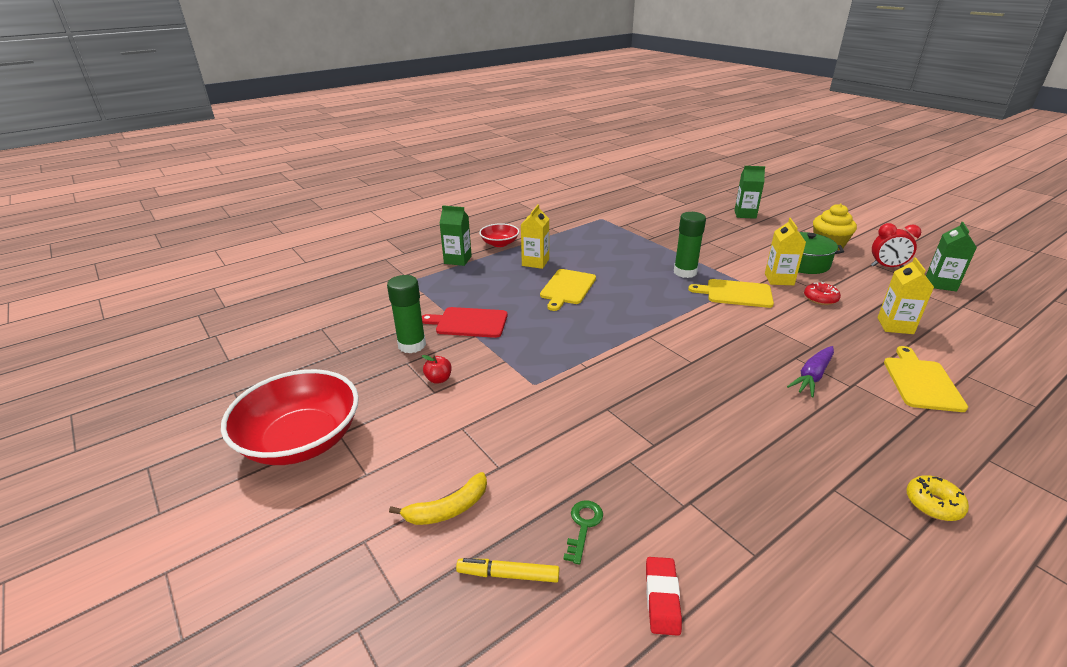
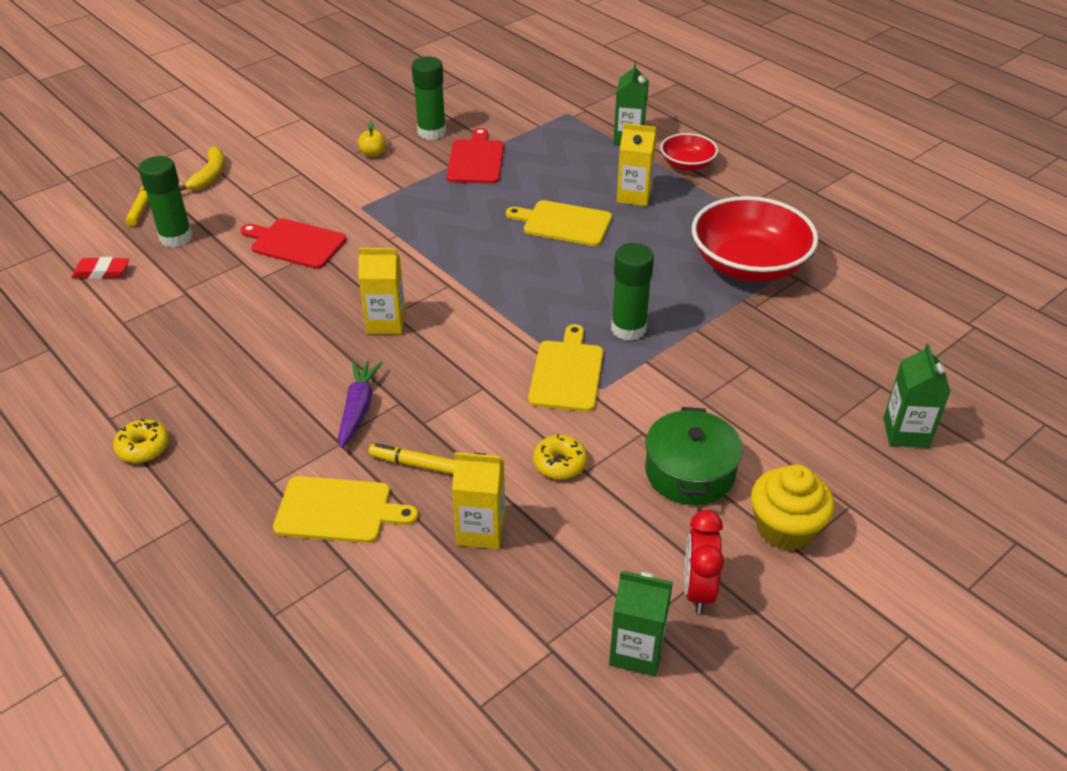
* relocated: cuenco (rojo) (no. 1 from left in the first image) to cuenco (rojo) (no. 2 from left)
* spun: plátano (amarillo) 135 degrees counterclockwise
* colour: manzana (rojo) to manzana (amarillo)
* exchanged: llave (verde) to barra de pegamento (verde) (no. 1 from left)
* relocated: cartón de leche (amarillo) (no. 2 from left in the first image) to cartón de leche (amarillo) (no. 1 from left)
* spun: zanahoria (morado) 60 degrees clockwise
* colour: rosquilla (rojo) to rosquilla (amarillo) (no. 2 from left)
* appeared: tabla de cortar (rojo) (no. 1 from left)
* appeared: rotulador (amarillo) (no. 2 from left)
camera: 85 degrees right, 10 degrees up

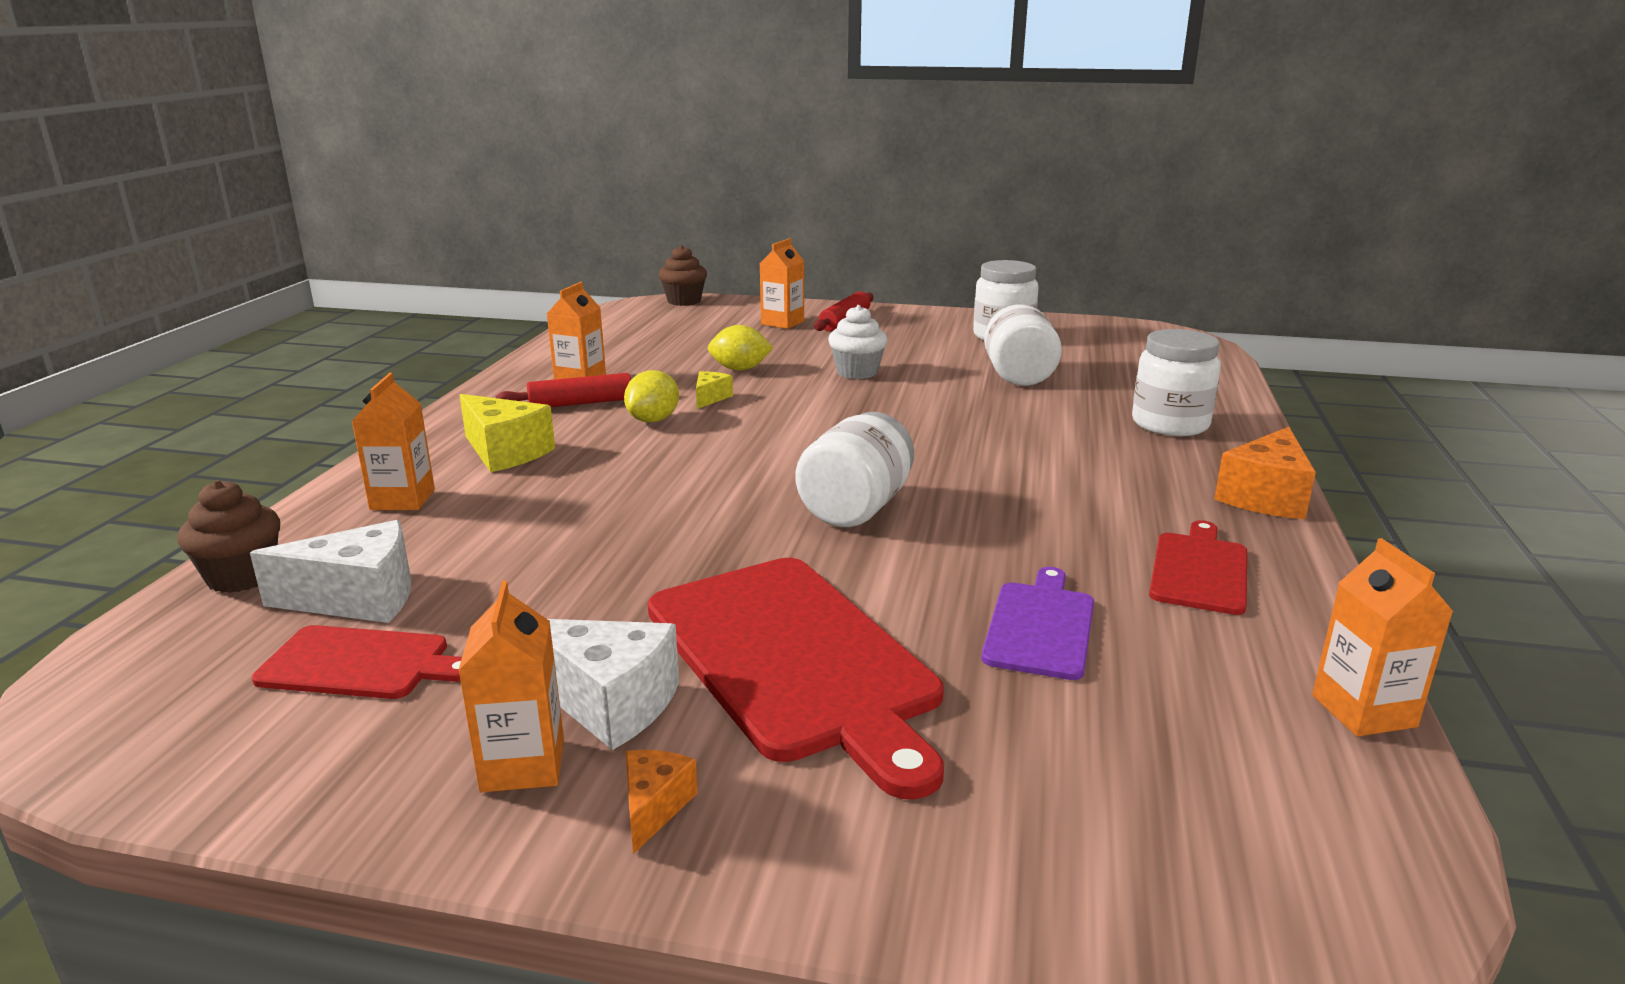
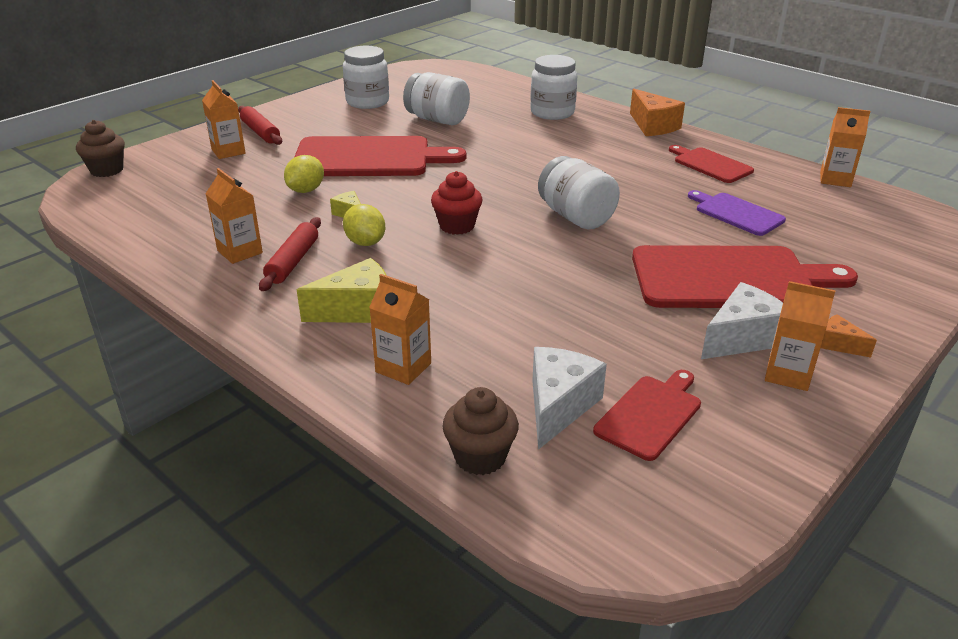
* exchanged: magdalena (blanco) to tabla de cortar (rojo) (no. 1 from left)
* appeared: magdalena (rojo)
camera: 60 degrees left, 10 degrees up

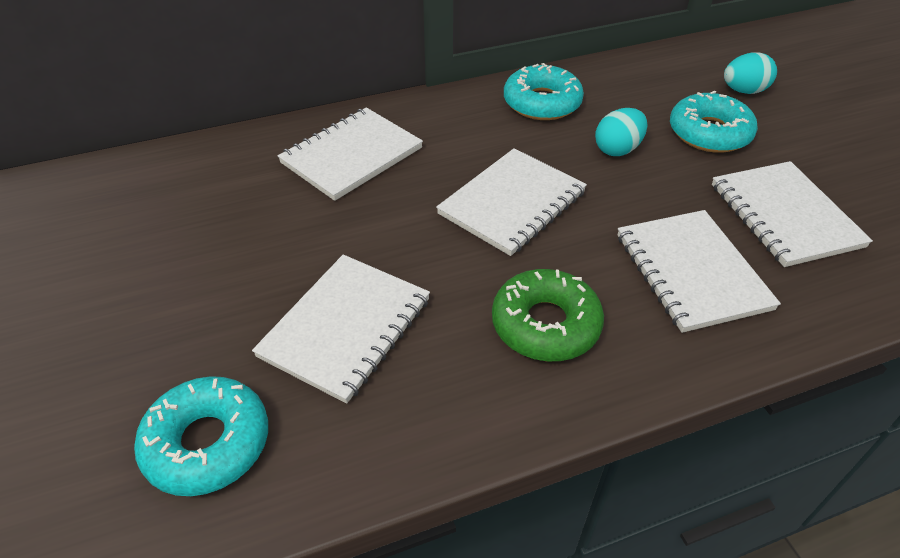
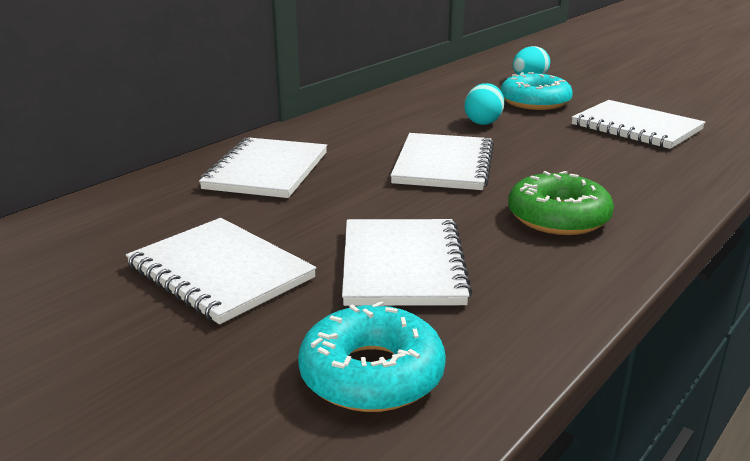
* missing: rosquilla (turquesa) (no. 2 from left)
* relocated: cuaderno (blanco) (no. 4 from left in the first image) to cuaderno (blanco) (no. 1 from left)
camera: 30 degrees left, 20 degrees down

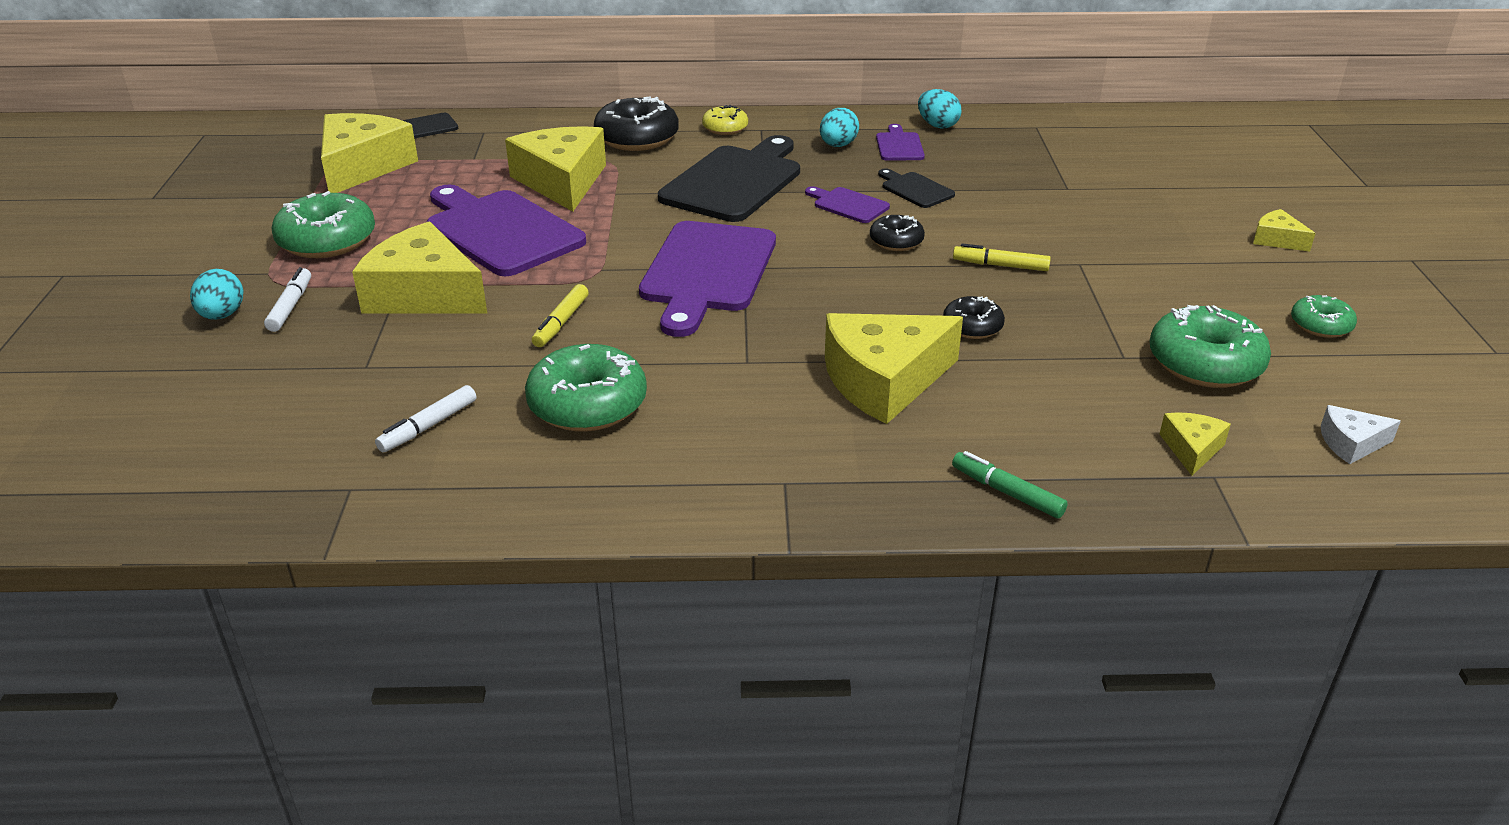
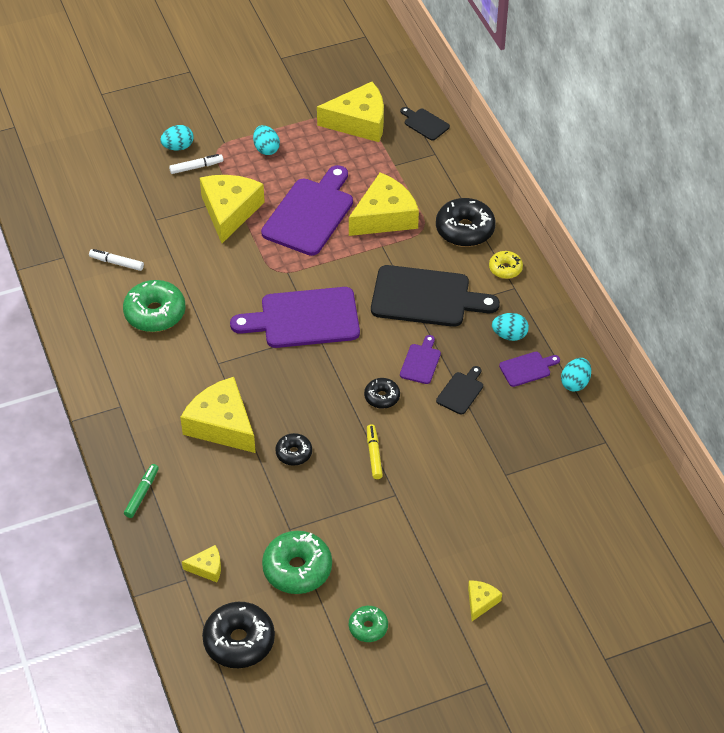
* exchanged: rosquilla (verde) (no. 1 from left) to huevo (turquesa) (no. 2 from left)
* missing: rotulador (amarillo) (no. 1 from left)
* exchanged: queso (blanco) to rosquilla (negro) (no. 1 from left)
camera: 70 degrees right, 15 degrees up

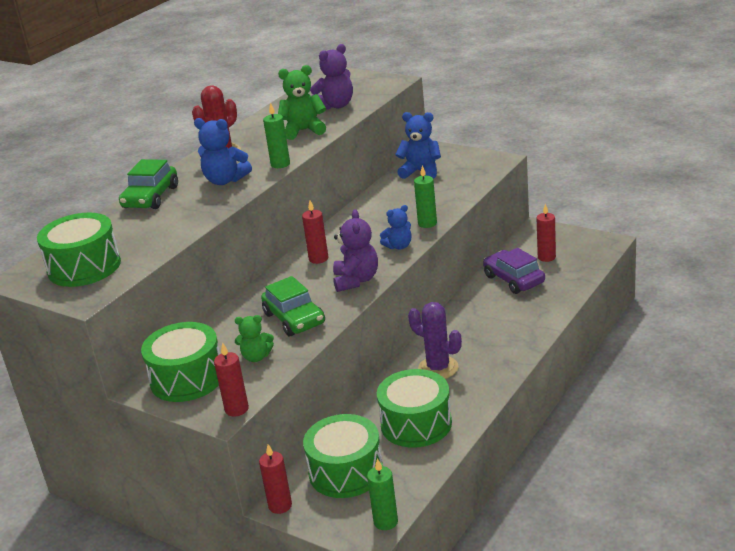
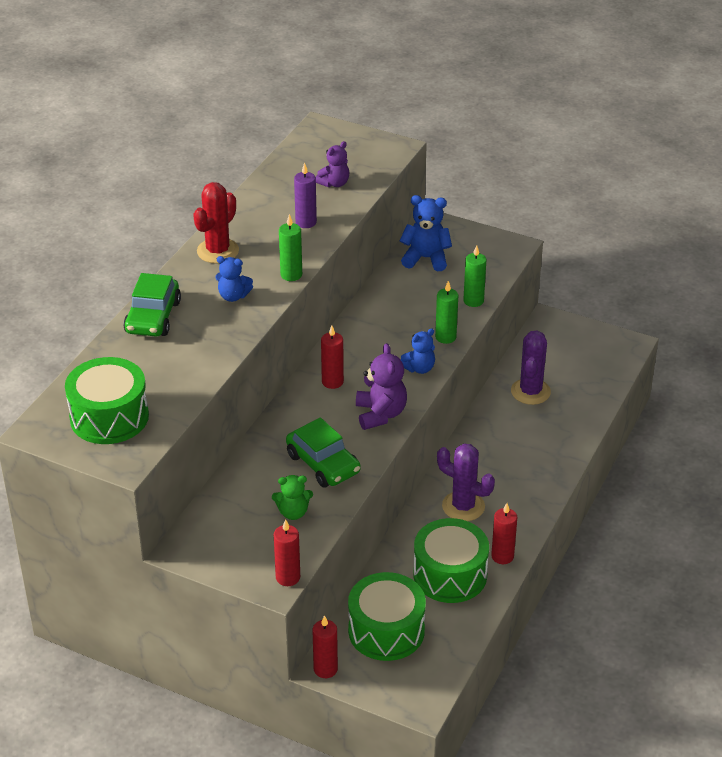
* missing: tambor (verde) (no. 2 from left)
* size: osito (azul) (no. 1 from left) x0.66
* exchanged: osito (verde) (no. 2 from left) to vela (morado)
* size: osito (morado) (no. 1 from left) x0.66
* relocated: vela (verde) (no. 2 from left in the first image) to vela (verde) (no. 3 from left)
* exchanged: coche (morado) to cactus (morado) (no. 2 from left)
* relocated: vela (rojo) (no. 4 from left)
camera: 10 degrees left, 10 degrees up

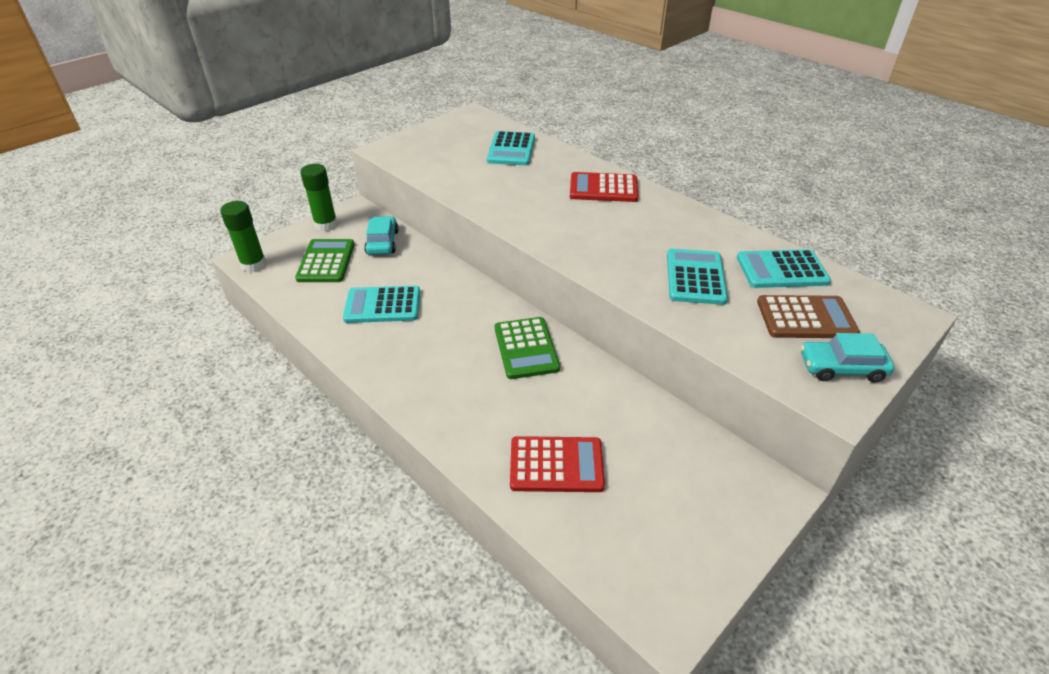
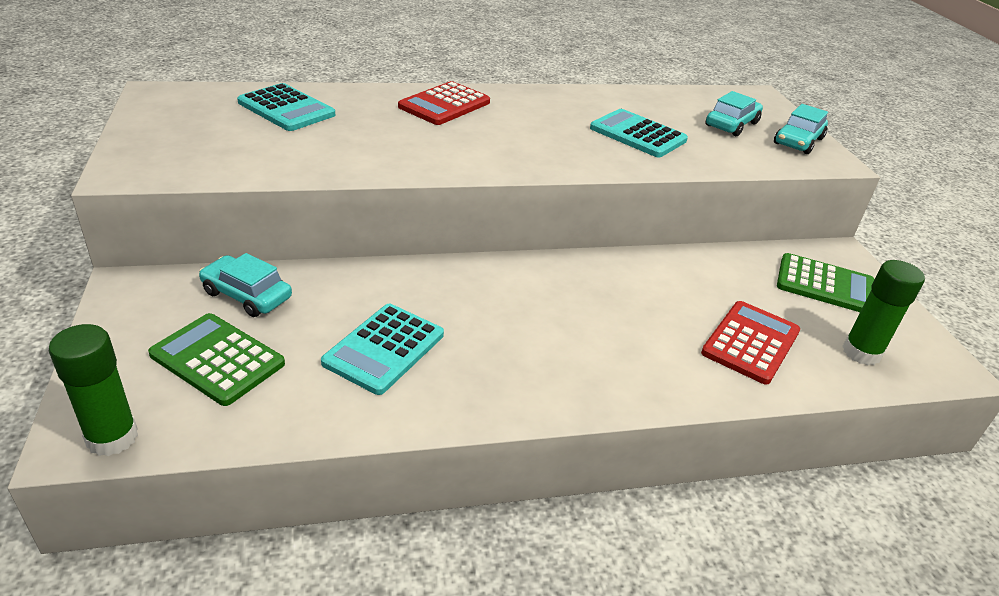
* relocated: barra de pegamento (verde) (no. 2 from left)
* relocated: calculadora (verde) (no. 2 from left)
* missing: calculadora (turquesa) (no. 4 from left)
* exchanged: calculadora (marrón) to coche (turquesa) (no. 2 from left)
camera: 60 degrees left, 5 degrees down

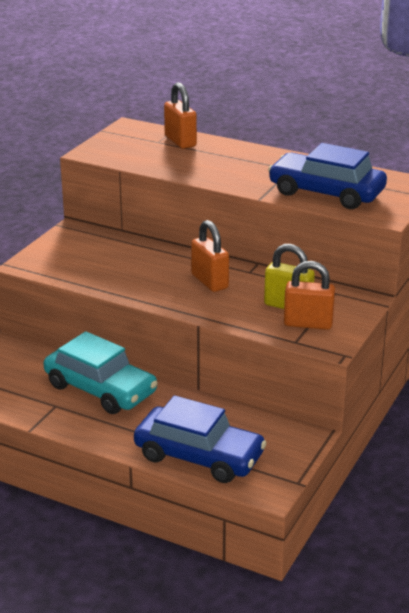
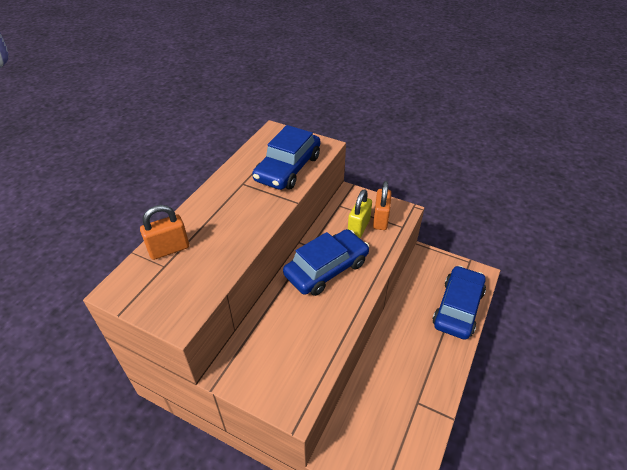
* missing: coche (turquesa)
* exchanged: candado (naranja) (no. 2 from left) to coche (azul) (no. 2 from left)
camera: 90 degrees left, 15 degrees up

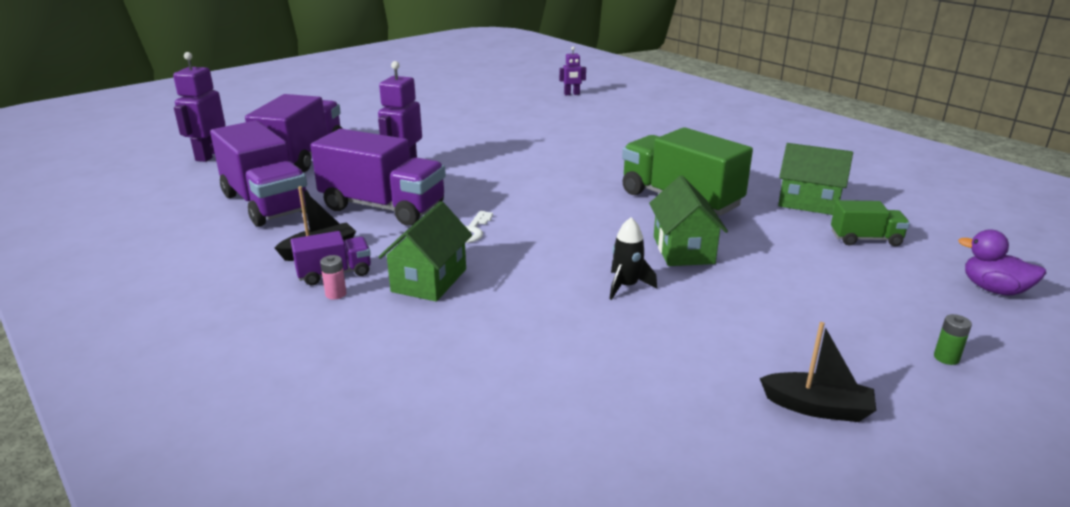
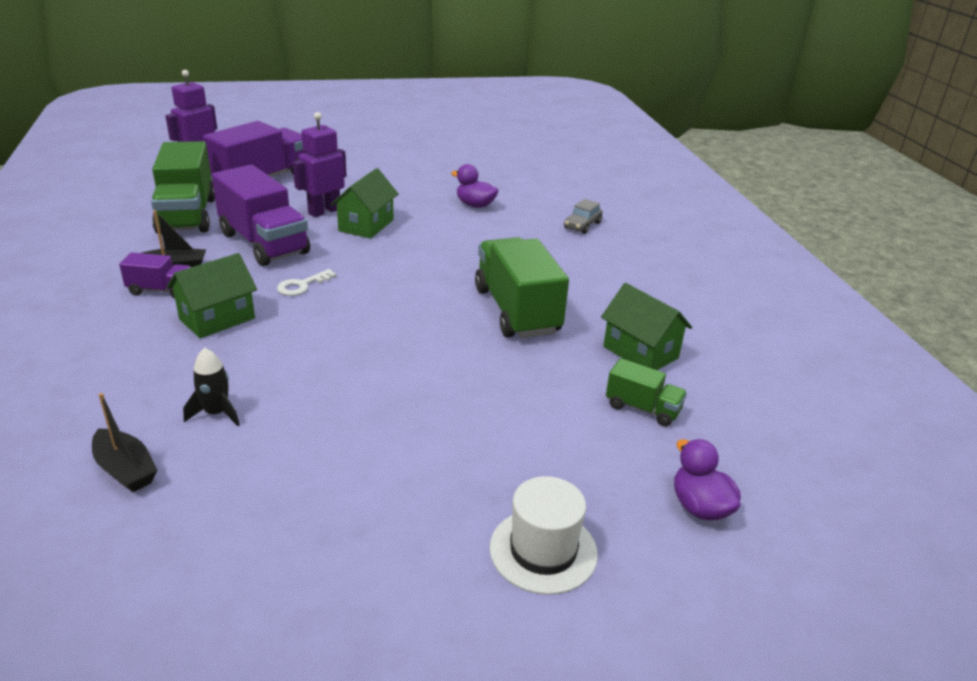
* colour: camión (morado) (no. 1 from left) to camión (verde) (no. 1 from left)
* missing: pila (rosa)
* missing: robot (morado) (no. 3 from left)
* relocated: cohete (negro)
* relocated: casa (verde) (no. 2 from left)
* relocated: barco (negro) (no. 2 from left in the first image) to barco (negro) (no. 1 from left)
* exchanged: pila (verde) to sombrero (blanco)
* appeared: pato (morado) (no. 1 from left)
* appeared: coche (gris)
camera: 25 degrees right, 5 degrees up

